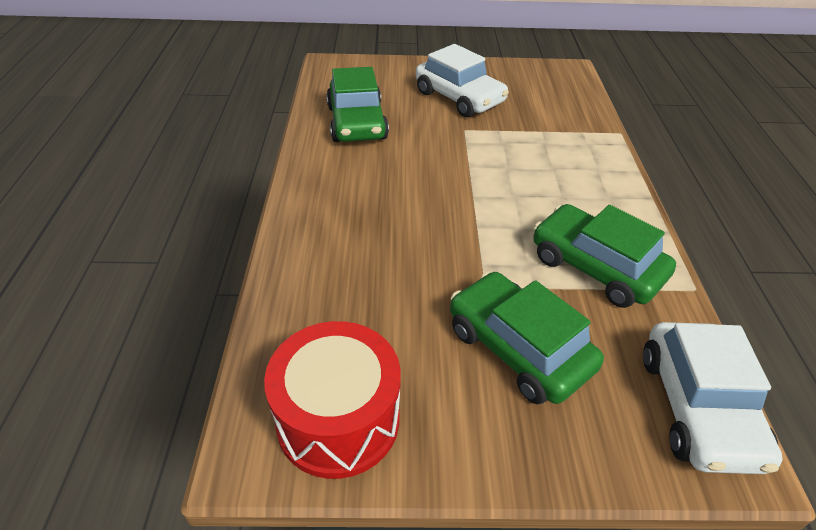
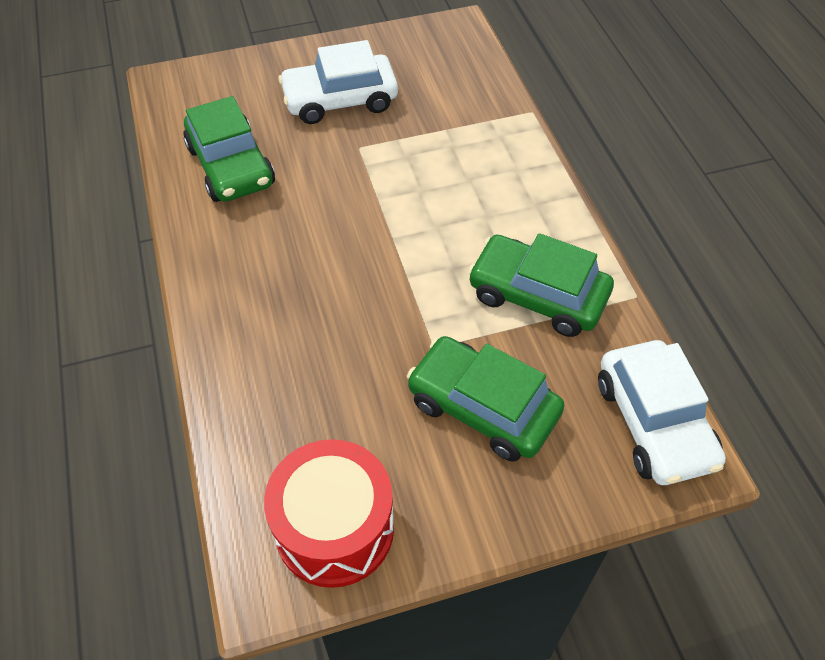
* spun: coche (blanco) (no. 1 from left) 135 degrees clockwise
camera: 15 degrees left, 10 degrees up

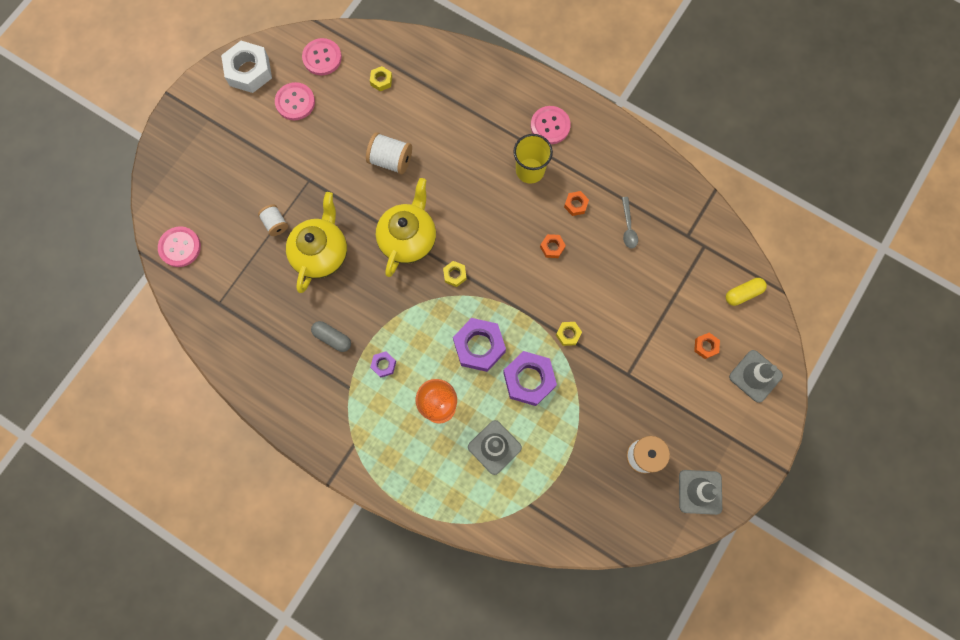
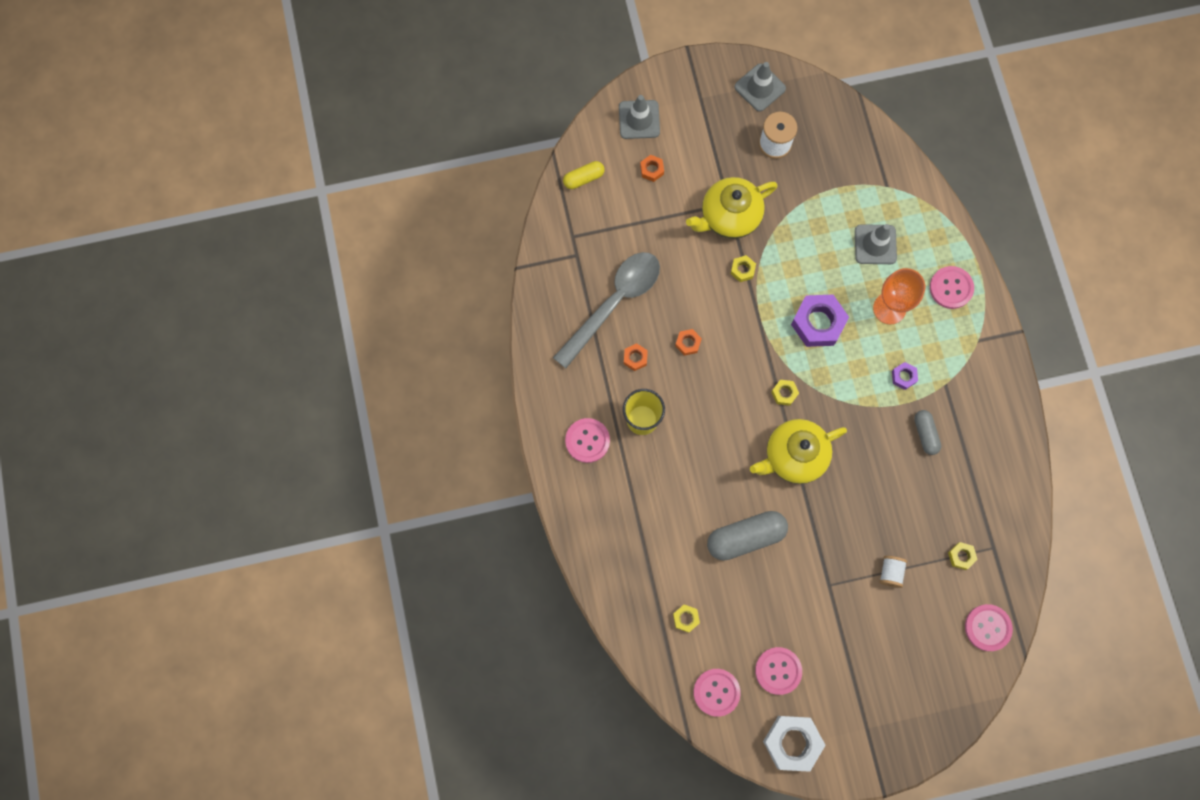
* relocated: tetera (amarillo) (no. 1 from left)
* exchanged: carrete (blanco) (no. 2 from left) to cápsula (gris) (no. 1 from left)
* missing: tuerca (morado) (no. 3 from left)
* size: cuchara (gris) x2.46
* spun: cápsula (amarillo) 45 degrees counterclockwise
* appeared: botón (rosa) (no. 4 from left)
* appeared: tuerca (amarillo) (no. 4 from left)
camera: 135 degrees left, 0 degrees up

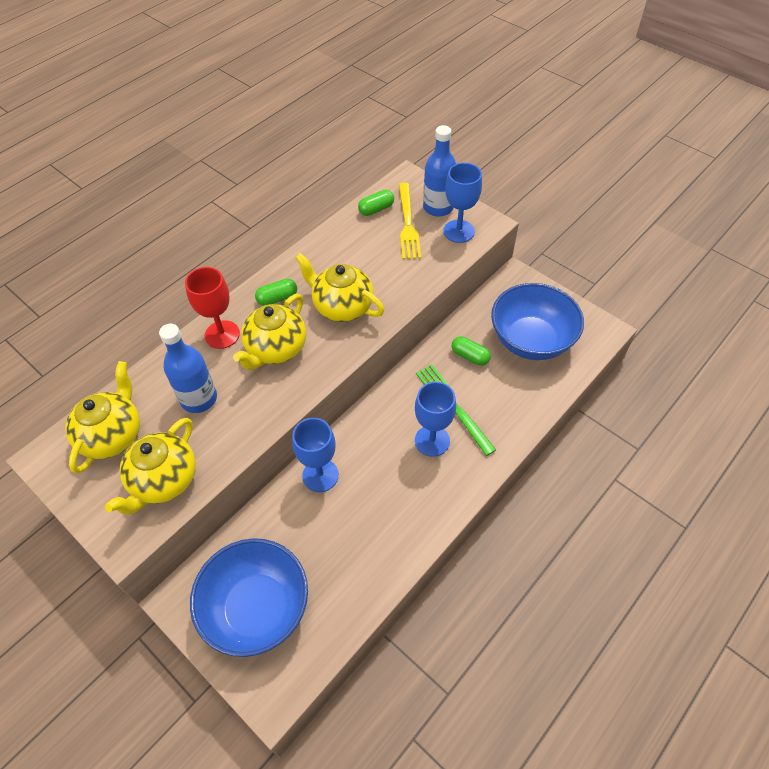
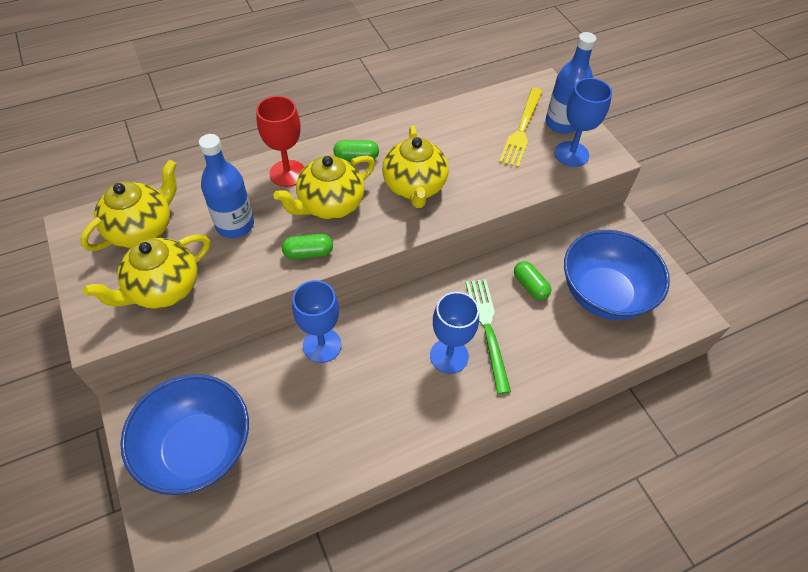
* spun: tetera (amarillo) (no. 4 from left) 150 degrees counterclockwise
* relocated: cápsula (verde) (no. 2 from left in the first image) to cápsula (verde) (no. 1 from left)
camera: 20 degrees right, 0 degrees up

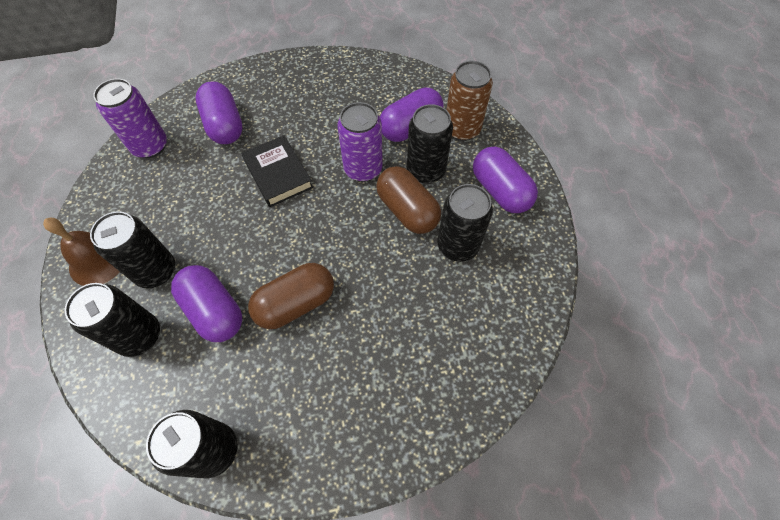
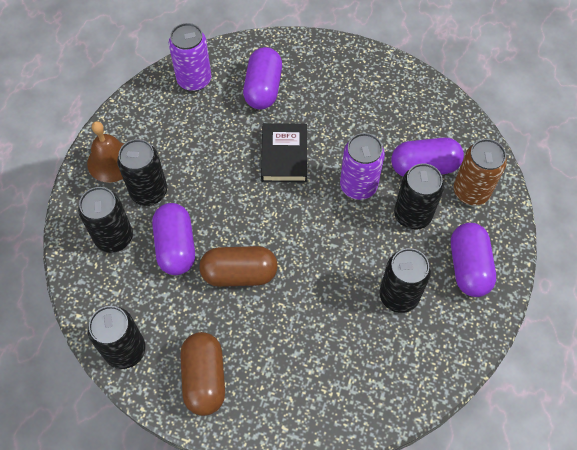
* relocated: cápsula (marrón) (no. 2 from left in the first image) to cápsula (marrón) (no. 1 from left)
camera: 30 degrees right, 0 degrees up

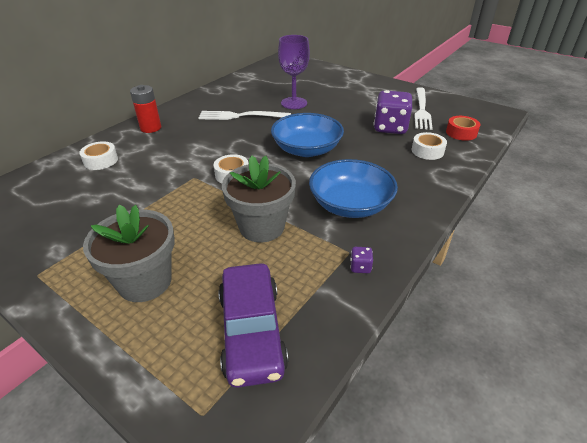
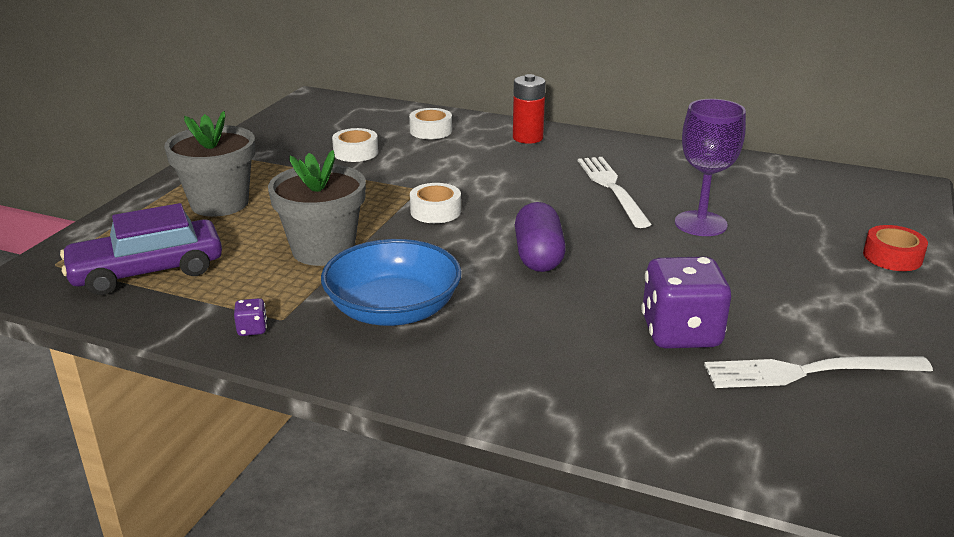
* exchanged: cuenco (azul) (no. 1 from left) to cápsula (morado)
* relocated: cinta adhesiva (blanco) (no. 3 from left in the first image) to cinta adhesiva (blanco) (no. 1 from left)
* relocated: cinta adhesiva (rojo)
camera: 75 degrees right, 10 degrees down

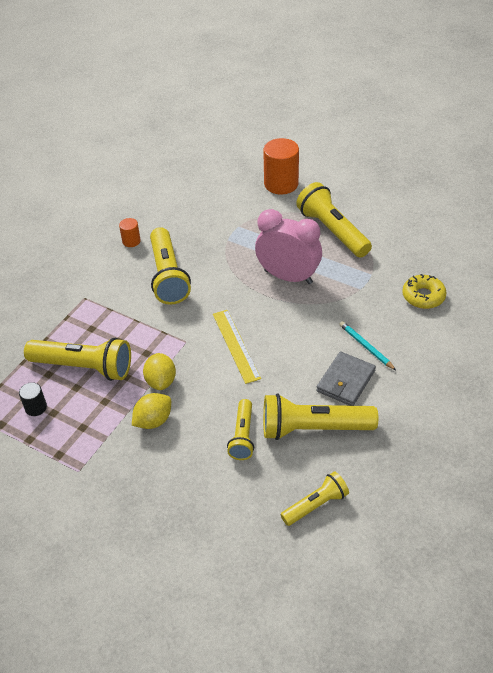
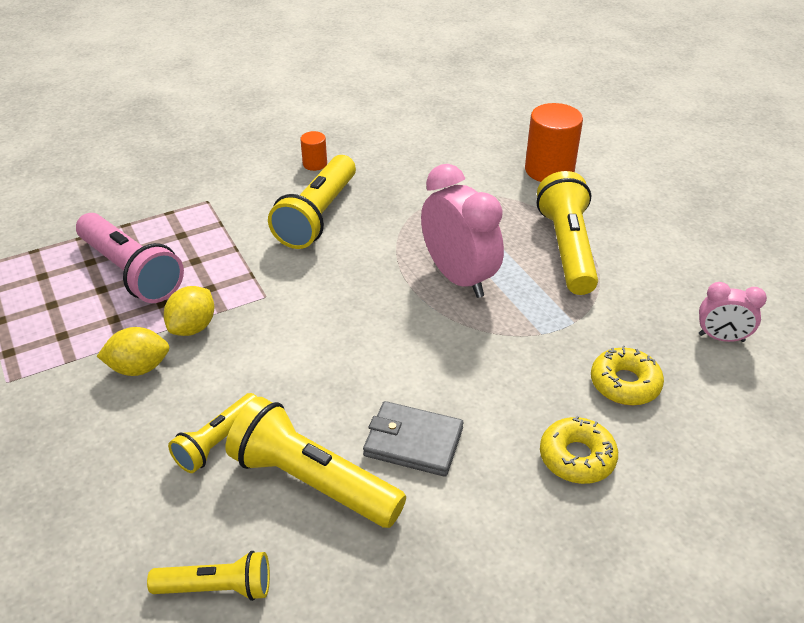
* missing: cilindro (negro)
* colour: lámpara de mano (amarillo) (no. 1 from left) to lámpara de mano (rosa)
* missing: regla (amarillo)
* spun: cartera (gris) 45 degrees clockwise
* missing: lápiz (turquesa)
* appeared: rosquilla (amarillo) (no. 1 from left)
* appeared: despertador (rosa) (no. 2 from left)
camera: 30 degrees right, 5 degrees down

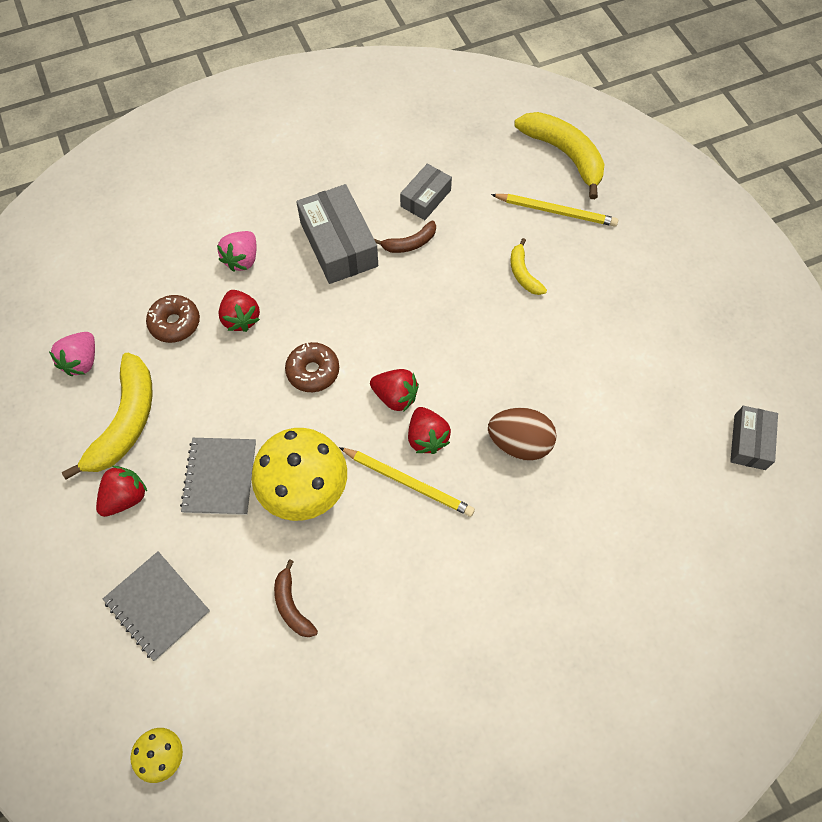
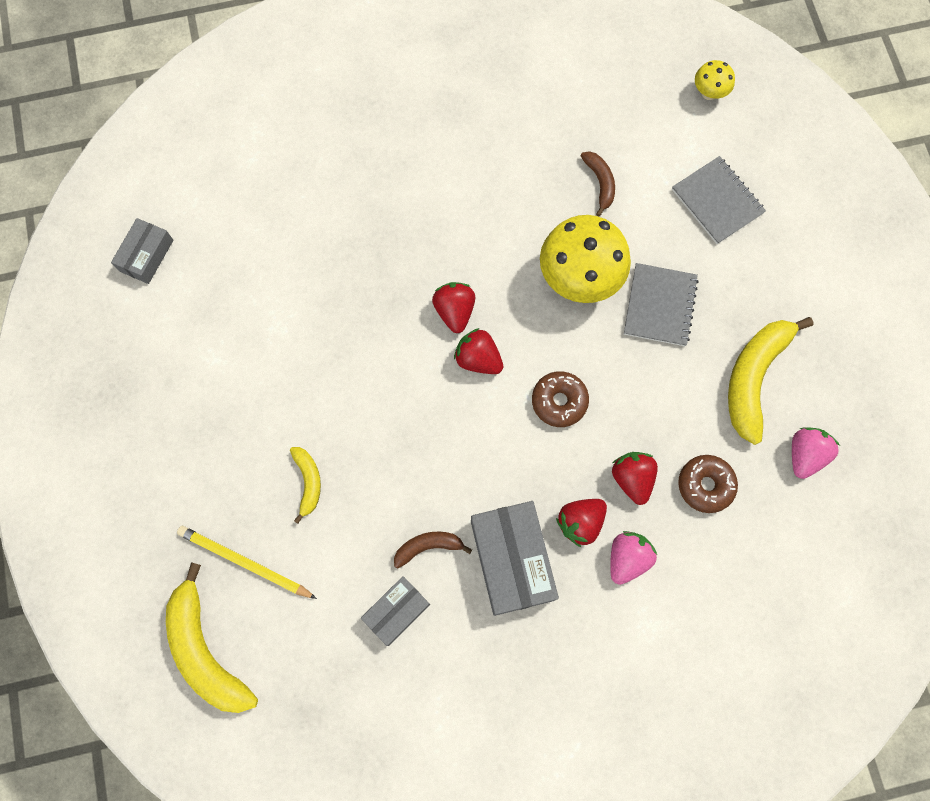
* relocated: fresa (rojo) (no. 1 from left in the first image) to fresa (rojo) (no. 3 from left)
* missing: lápiz (amarillo) (no. 1 from left)
* missing: huevo (marrón)
camera: 170 degrees left, 10 degrees up

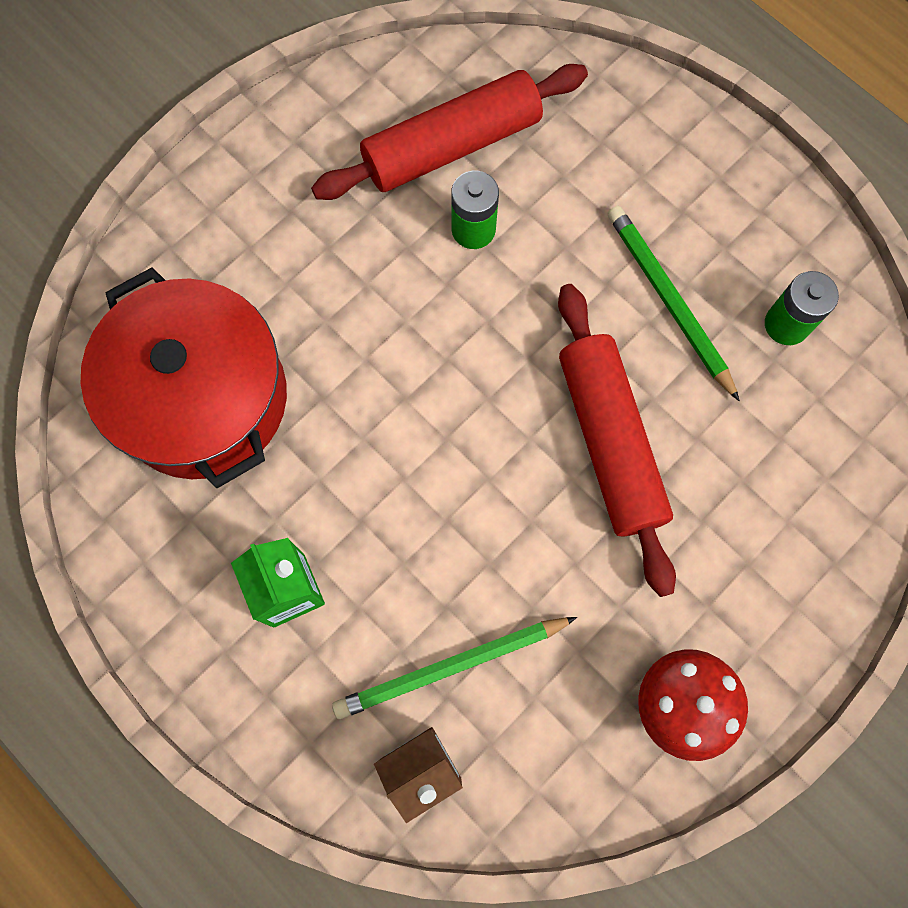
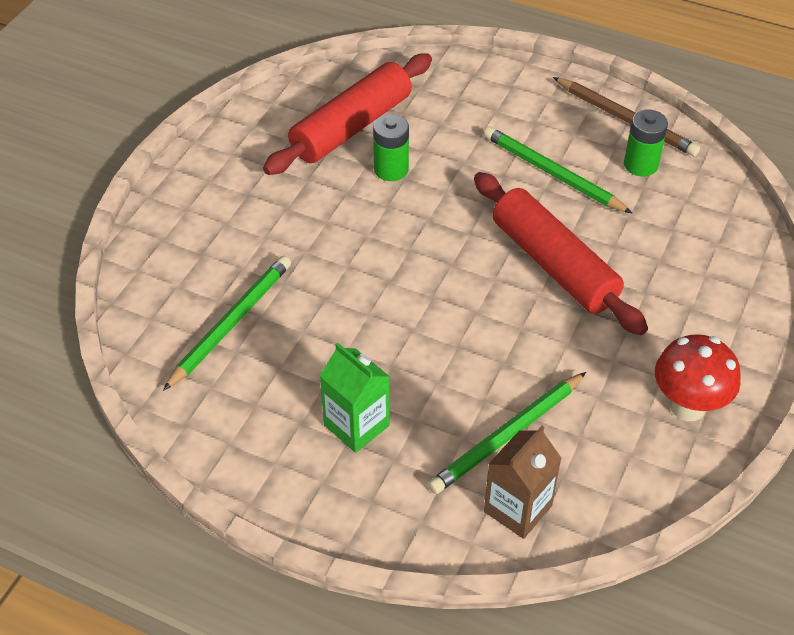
* exchanged: olla (rojo) to lápiz (verde) (no. 1 from left)
* appeared: lápiz (marrón)
camera: 20 degrees left, 25 degrees down

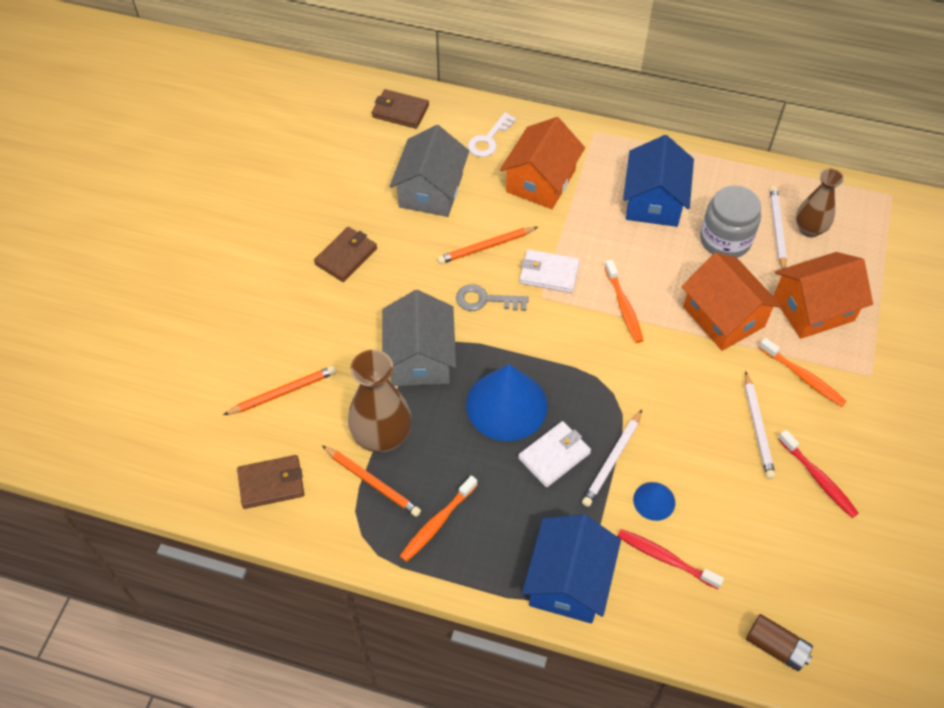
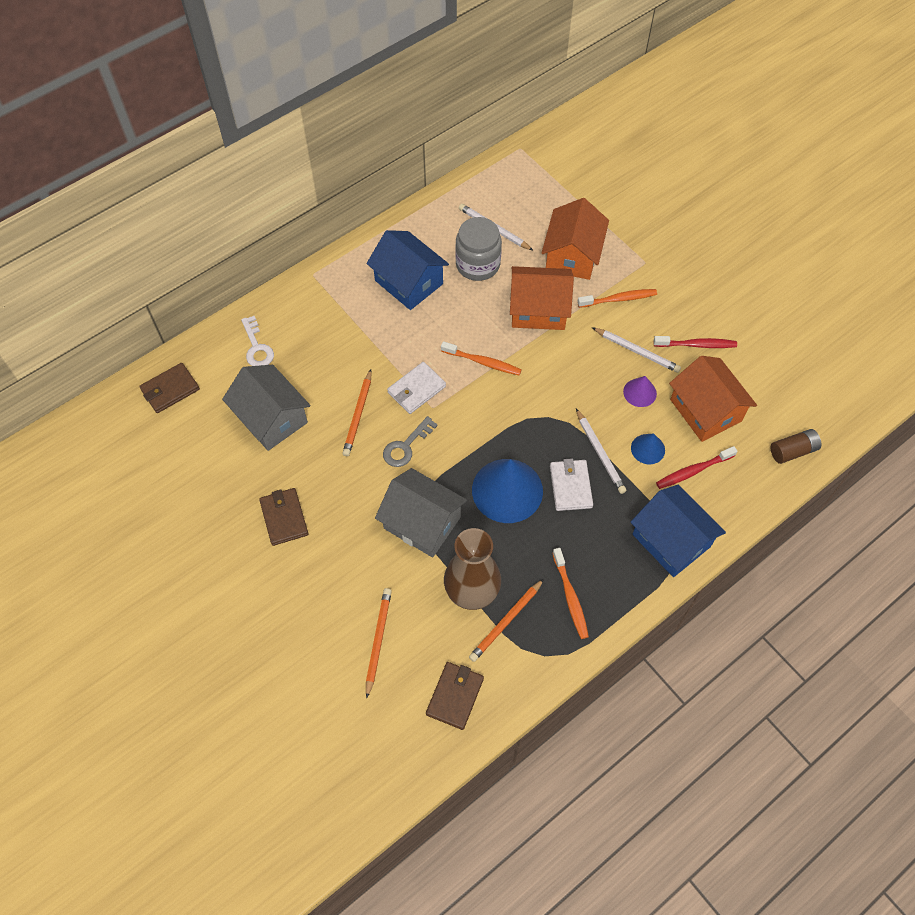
* spun: lápiz (naranja) (no. 2 from left in the first image) 150 degrees clockwise
* relocated: casa (naranja) (no. 1 from left in the first image) to casa (naranja) (no. 3 from left)
* missing: florero (marrón) (no. 2 from left)
* appeared: cono (morado)
camera: 55 degrees left, 5 degrees up

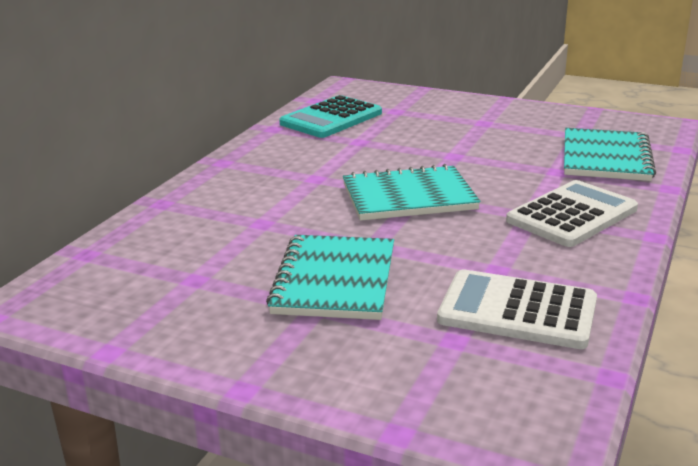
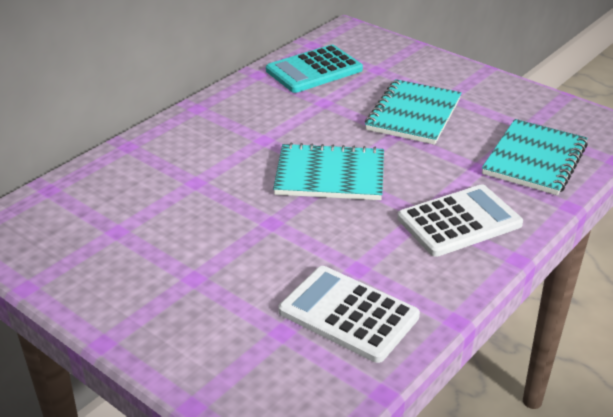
* relocated: cuaderno (turquesa) (no. 1 from left in the first image) to cuaderno (turquesa) (no. 2 from left)
camera: 15 degrees right, 10 degrees up

